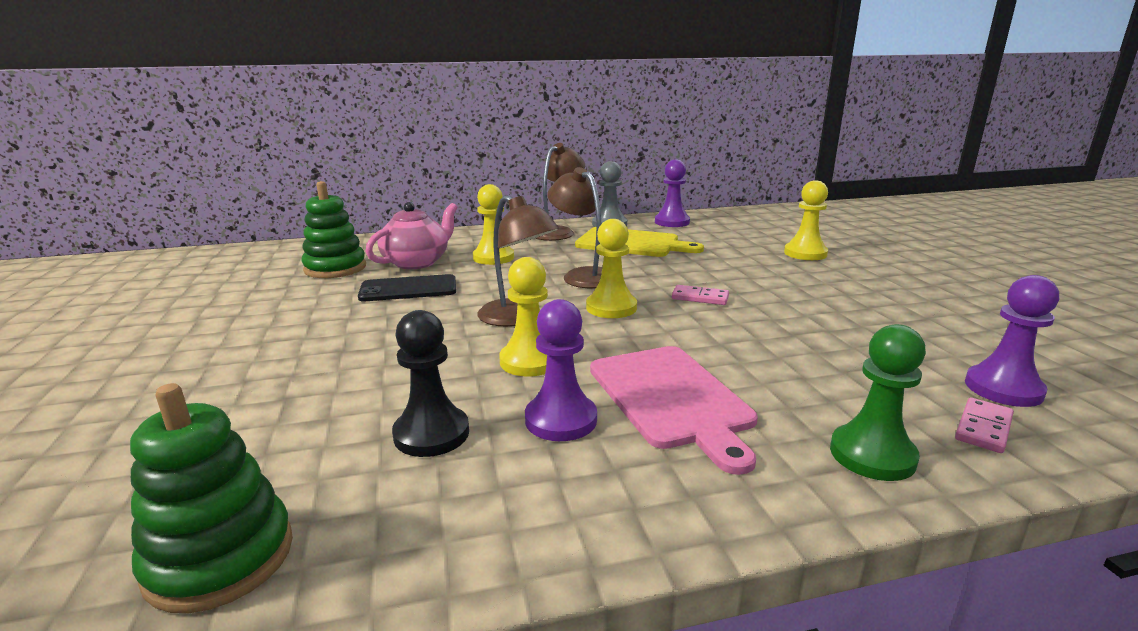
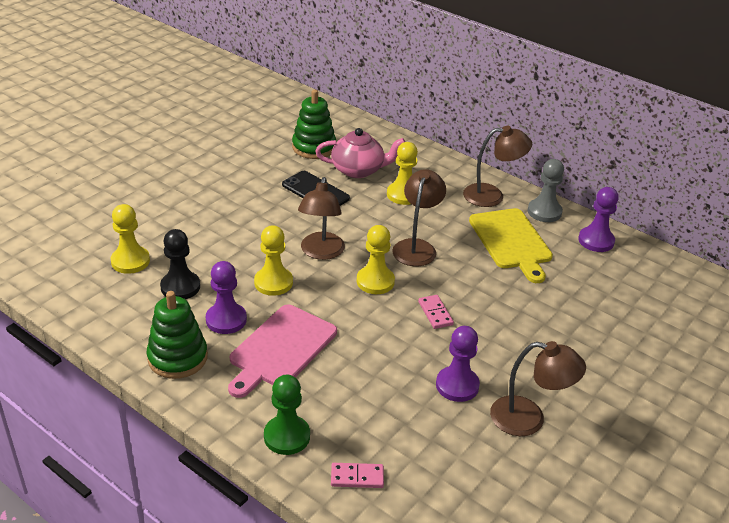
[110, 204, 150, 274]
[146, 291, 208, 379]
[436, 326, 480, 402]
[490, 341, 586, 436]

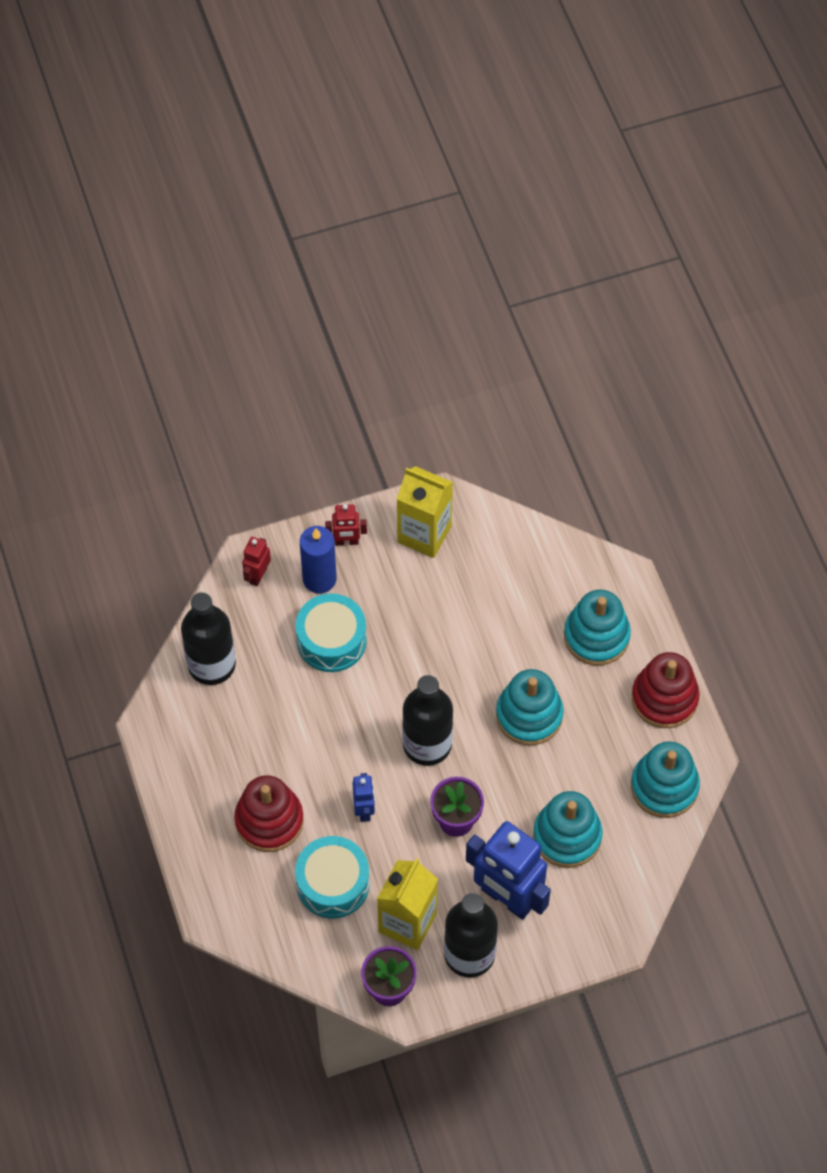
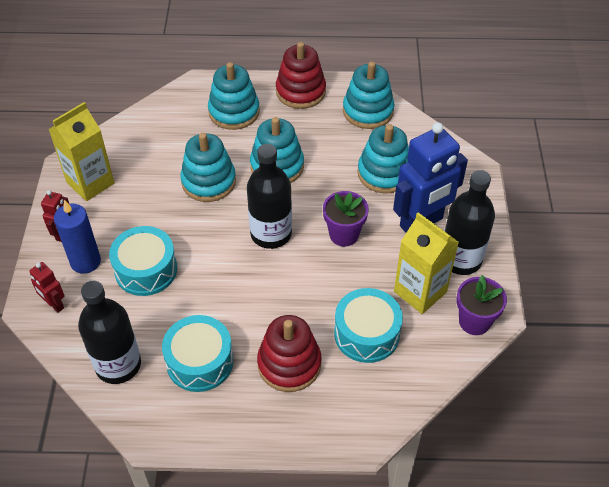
[162, 315, 234, 392]
[180, 133, 236, 202]
[353, 773, 375, 822] (first image)

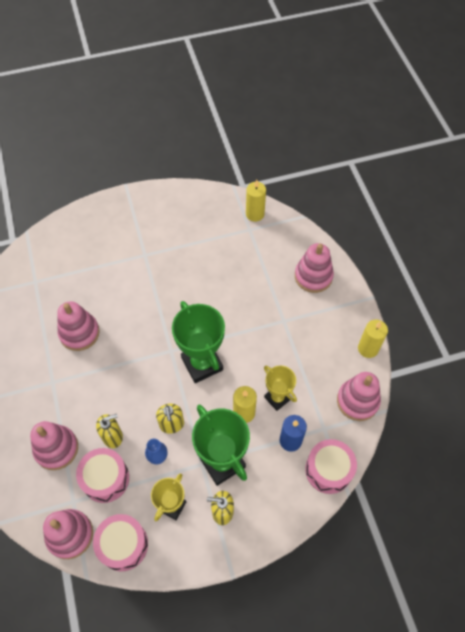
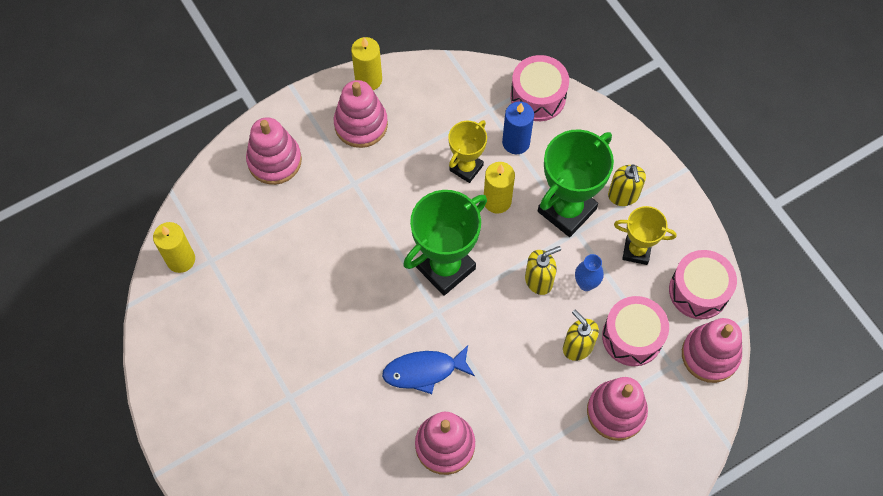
[334, 80, 388, 148]
[382, 345, 475, 394]

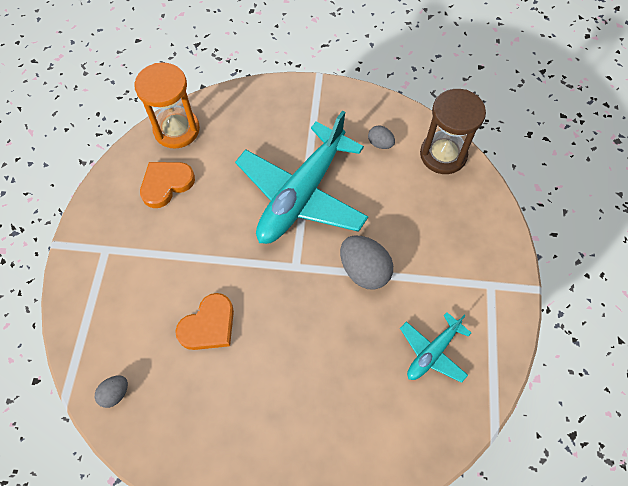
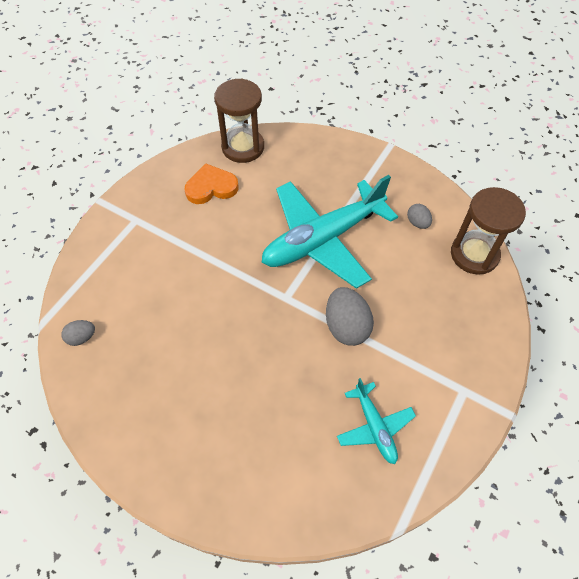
[214, 79, 264, 163]
[337, 378, 416, 464]
[175, 293, 234, 350] (first image)

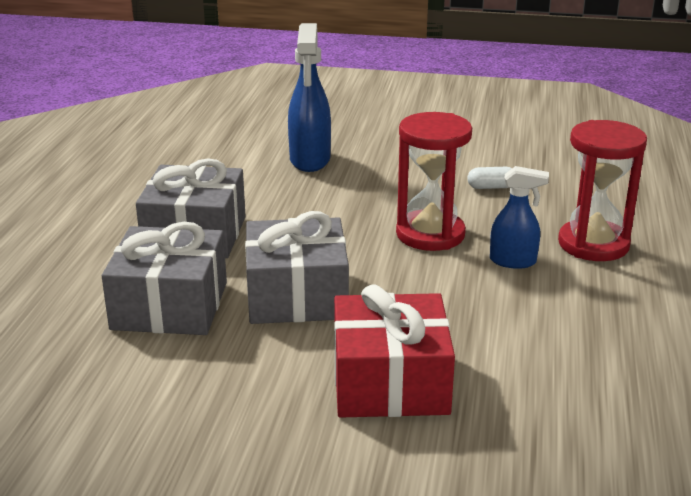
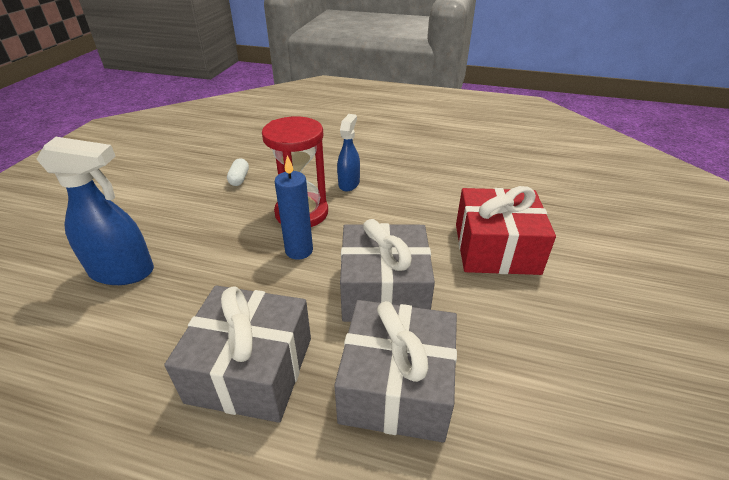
[275, 155, 313, 260]
[558, 120, 647, 261] (first image)

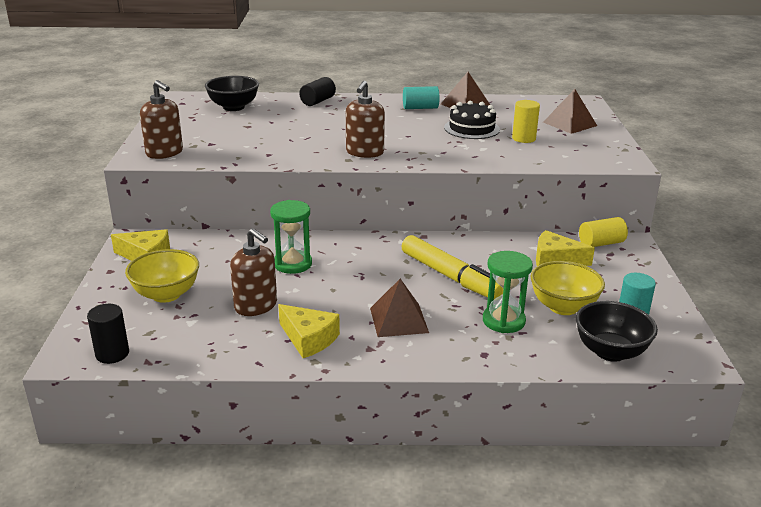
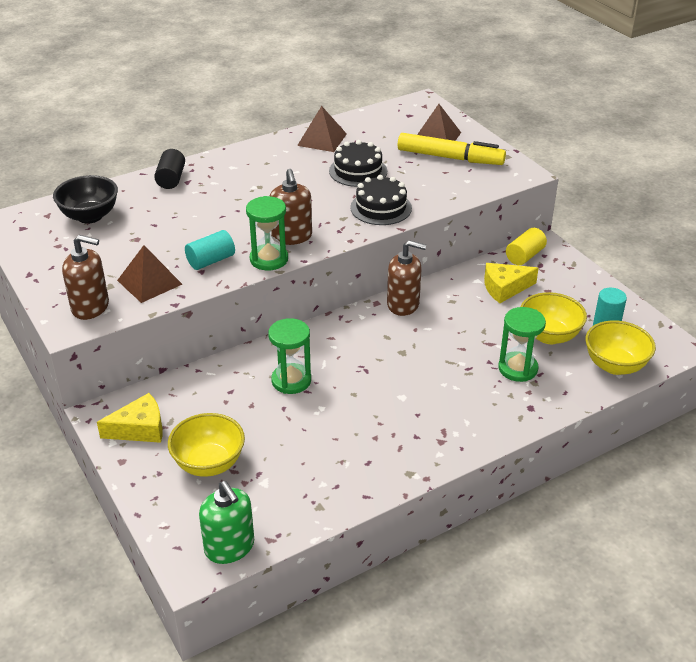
[117, 245, 183, 303]
[185, 230, 235, 270]
[199, 481, 254, 564]
[246, 196, 288, 270]
[350, 175, 412, 225]
[387, 240, 426, 316]
[398, 133, 506, 165]
[585, 320, 656, 375]
[278, 304, 340, 358] (first image)
[512, 100, 540, 143] (first image)

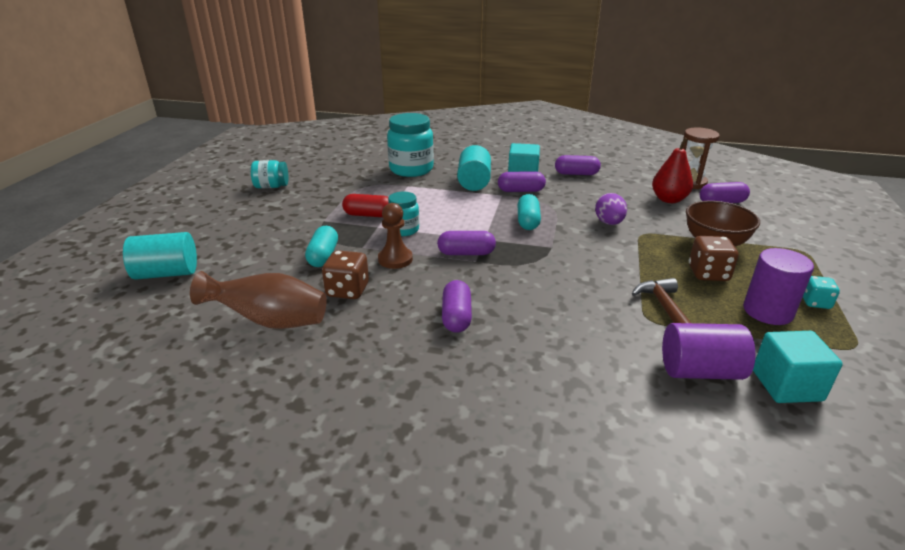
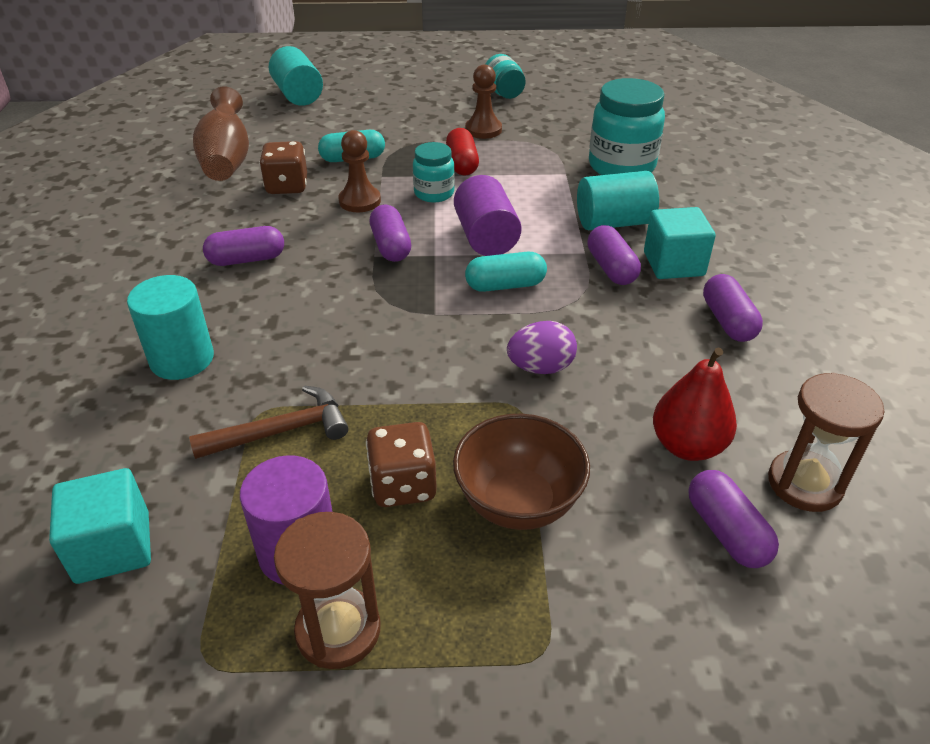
[127, 275, 214, 380]
[274, 512, 381, 669]
[454, 175, 522, 256]
[465, 64, 502, 139]

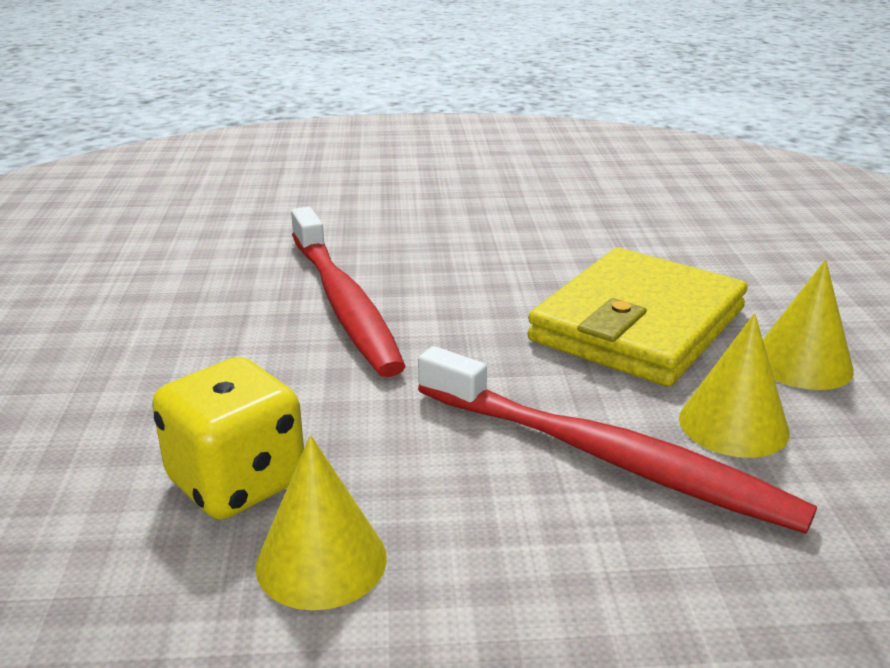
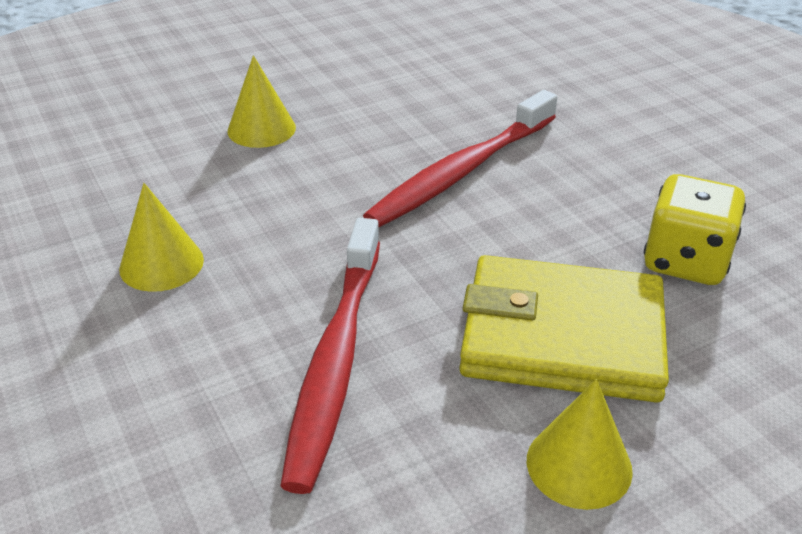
[228, 55, 296, 148]
[644, 174, 746, 285]

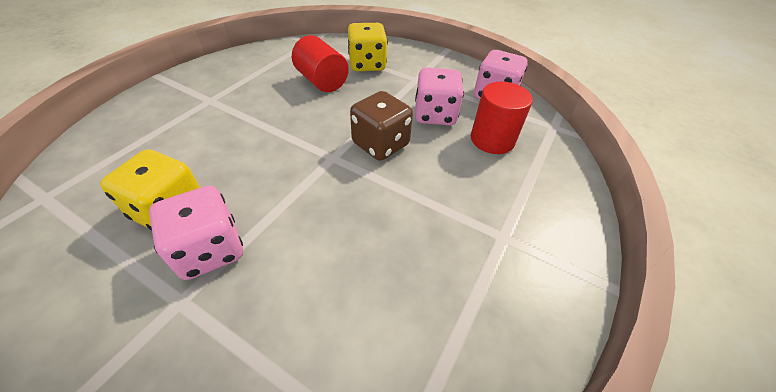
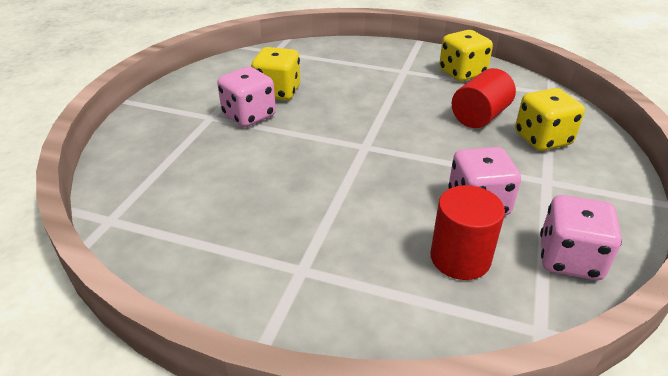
[439, 30, 493, 81]
[350, 91, 413, 161] (first image)

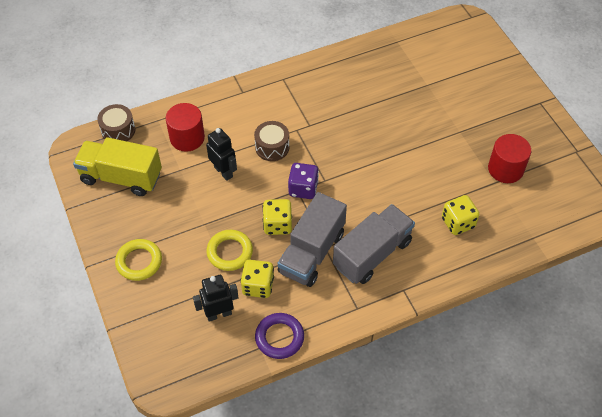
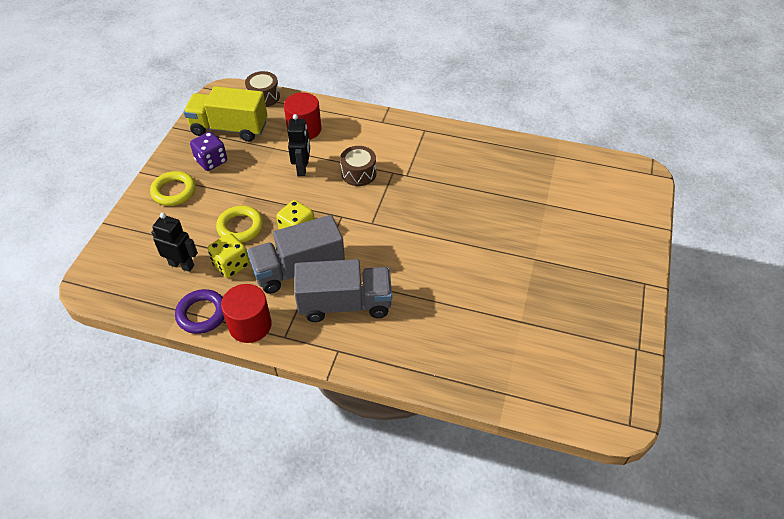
[184, 86, 267, 142]
[190, 132, 227, 171]
[221, 284, 272, 343]
[442, 195, 480, 235] (first image)

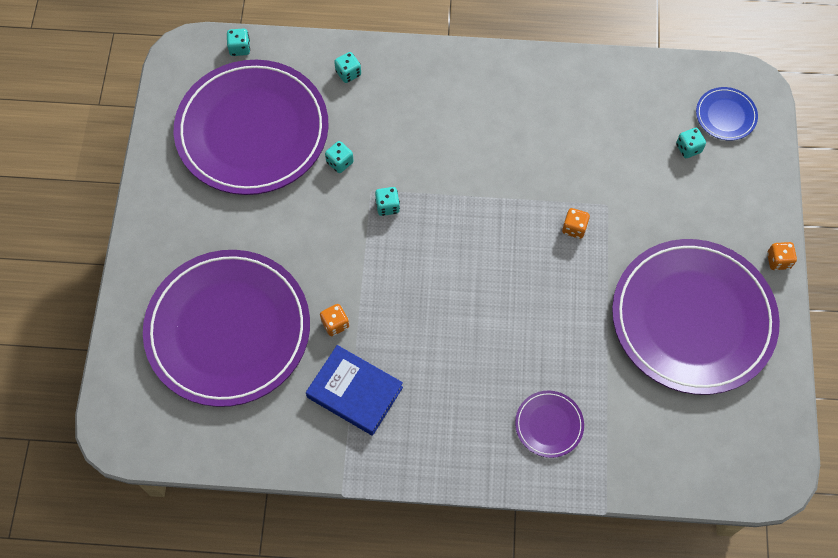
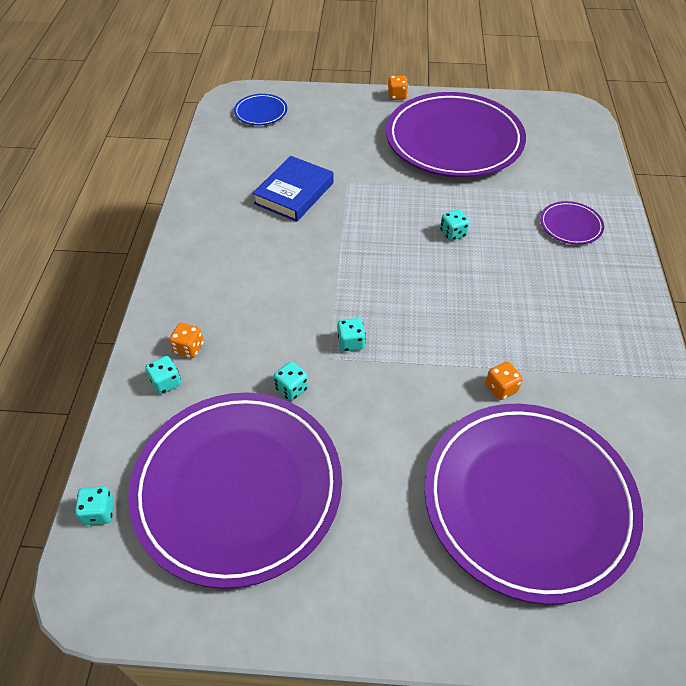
[169, 323, 204, 358]
[252, 156, 334, 222]
[440, 209, 469, 241]

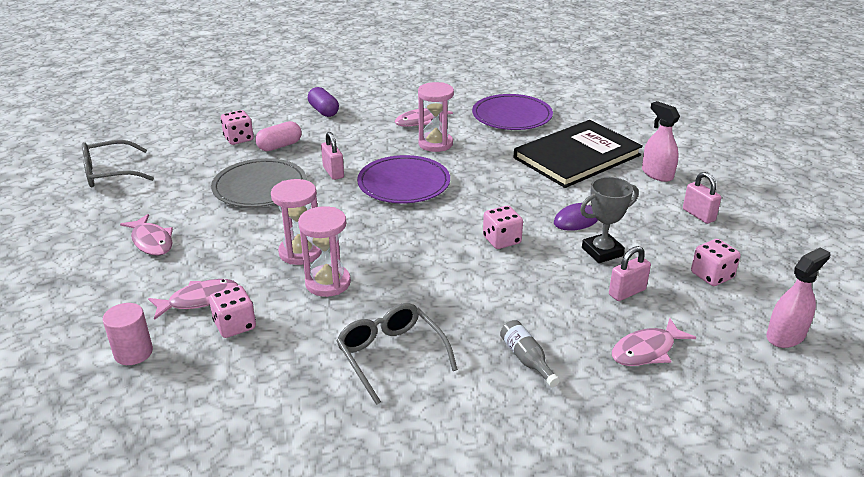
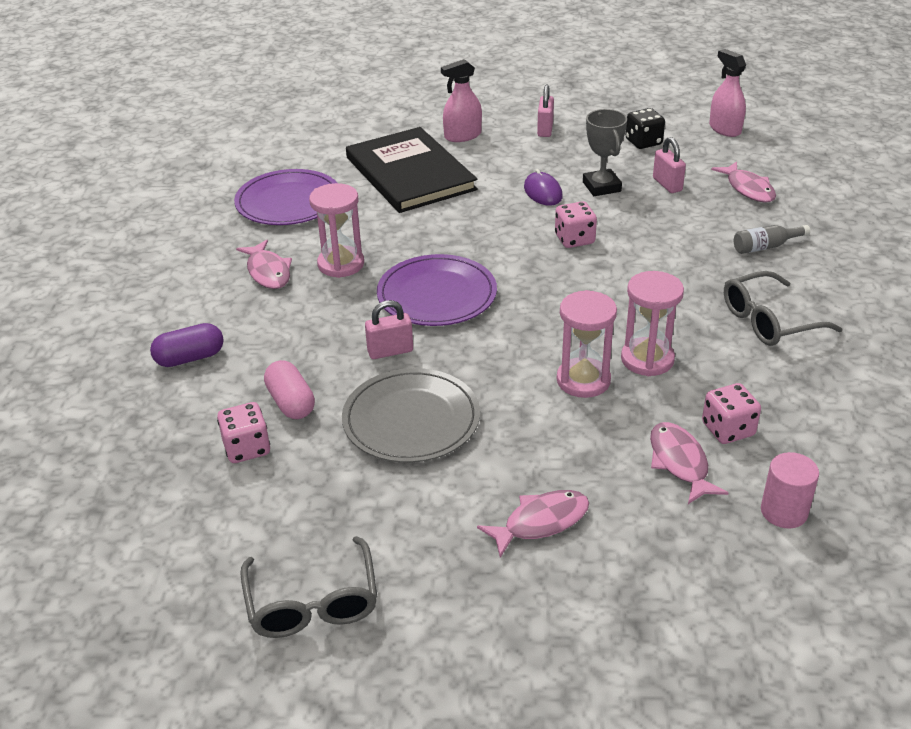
[537, 85, 554, 137]
[626, 108, 665, 149]

